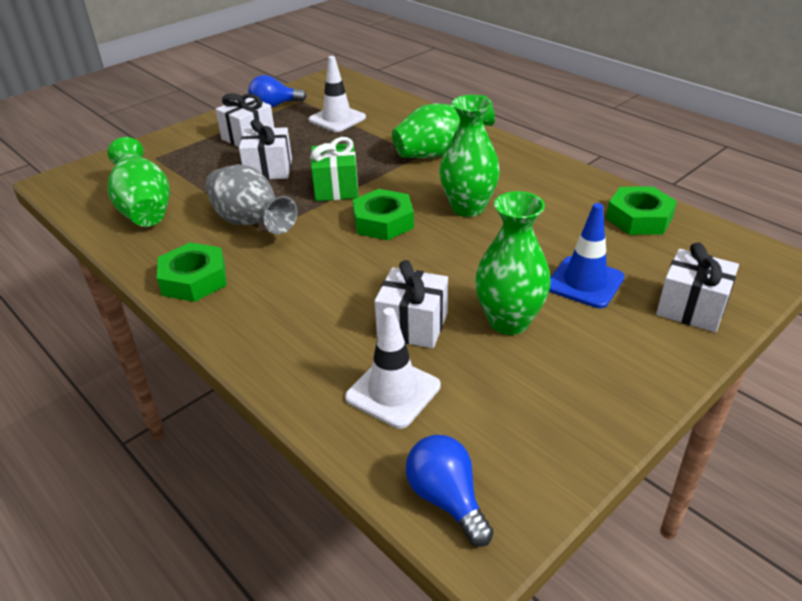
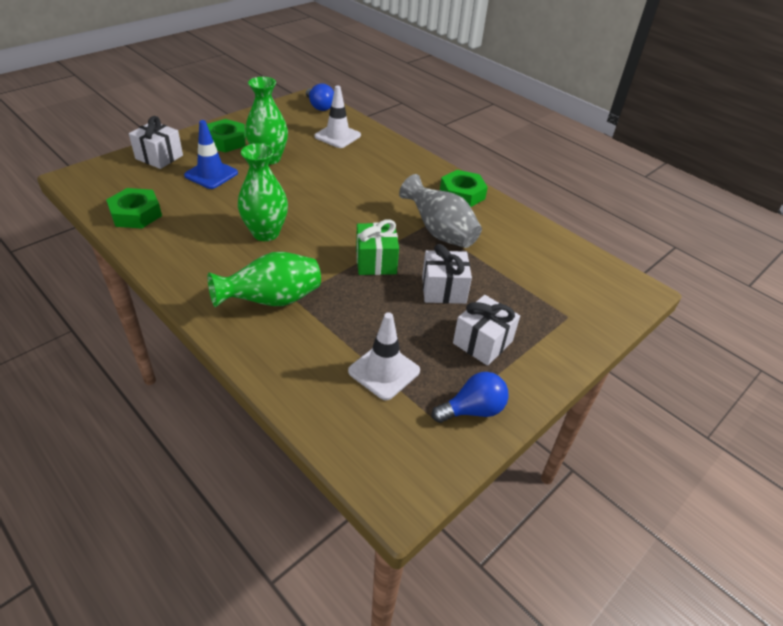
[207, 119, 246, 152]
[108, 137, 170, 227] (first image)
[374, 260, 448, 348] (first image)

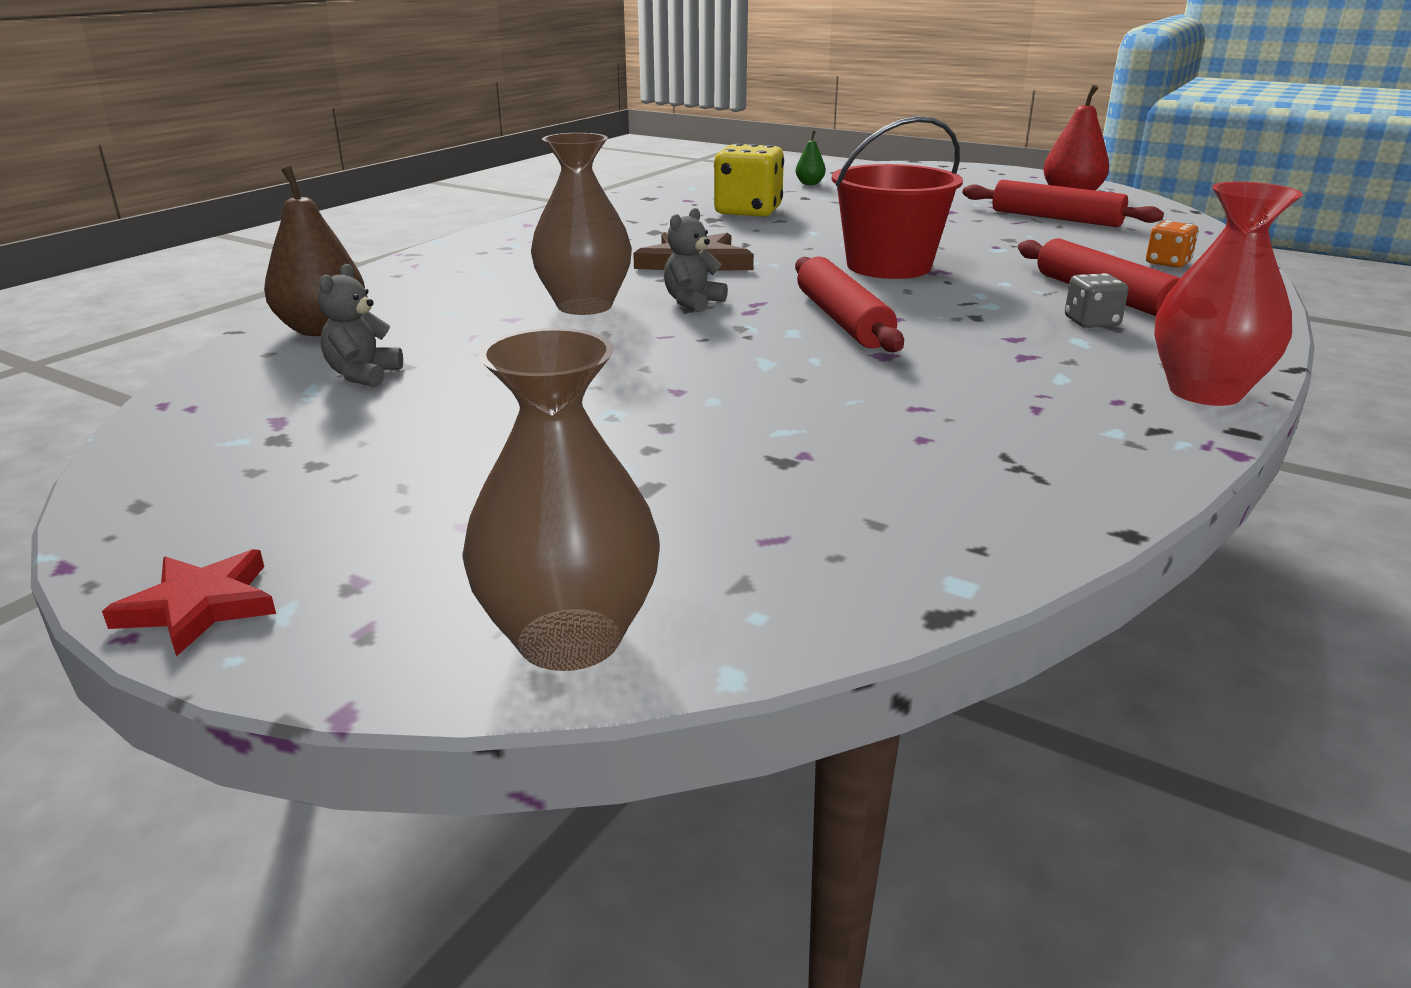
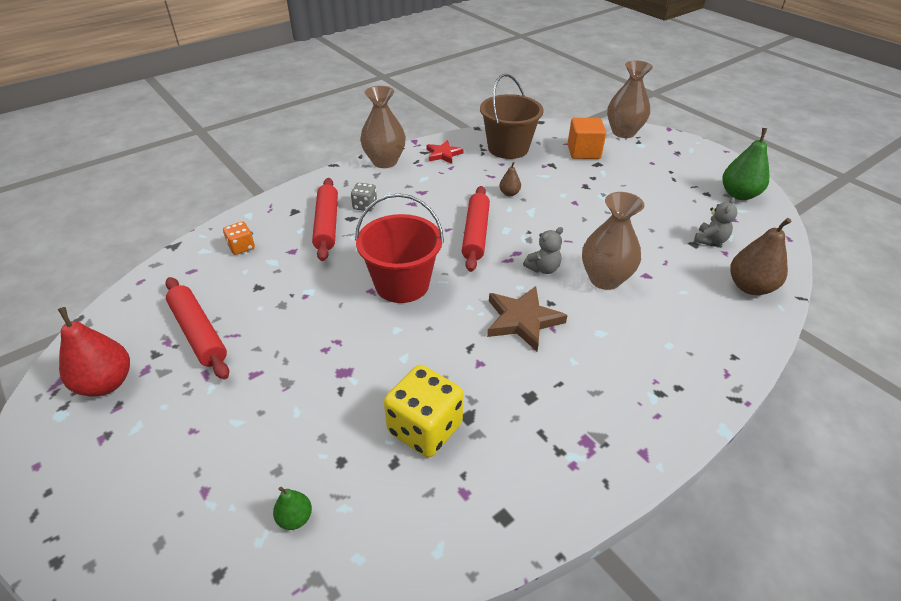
[360, 86, 406, 168]
[427, 140, 464, 164]
[480, 74, 544, 159]
[499, 162, 521, 196]
[567, 118, 606, 159]
[722, 128, 770, 200]

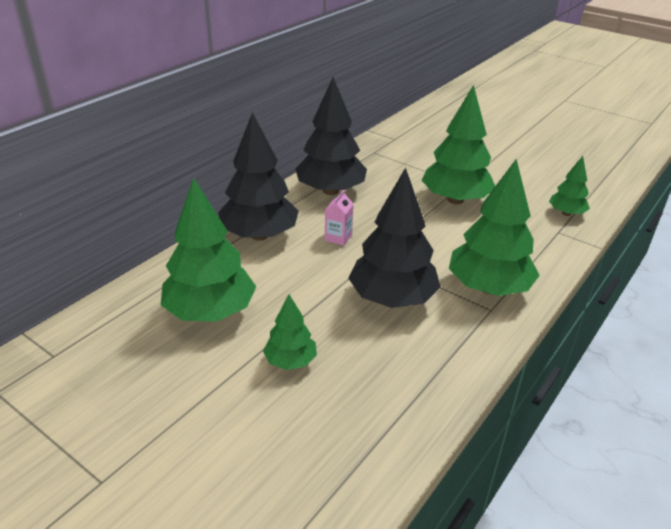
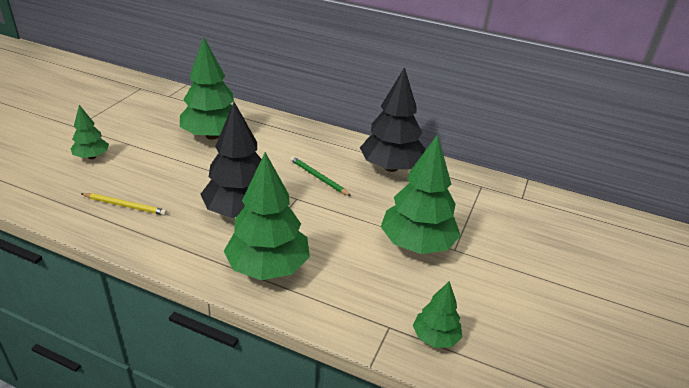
[71, 105, 109, 159]
[81, 193, 167, 216]
[290, 156, 351, 196]
[218, 112, 299, 241] (first image)

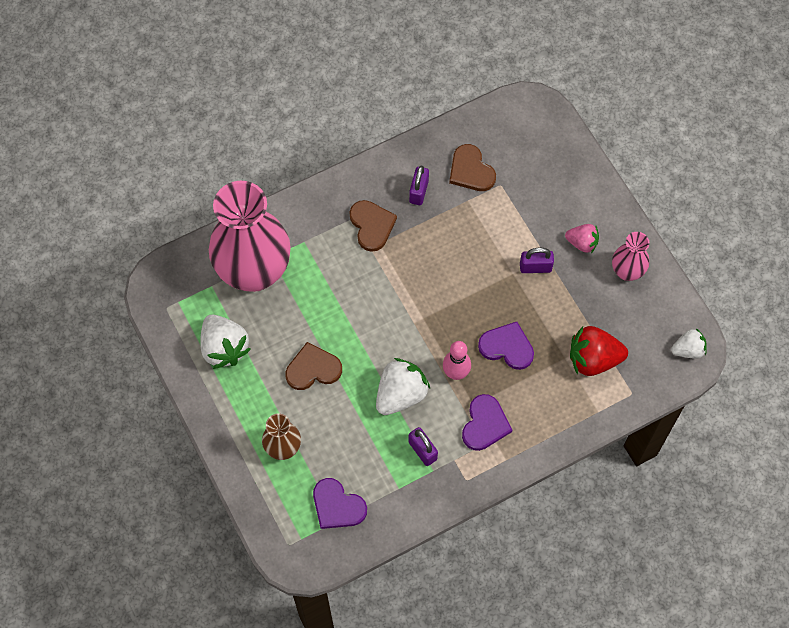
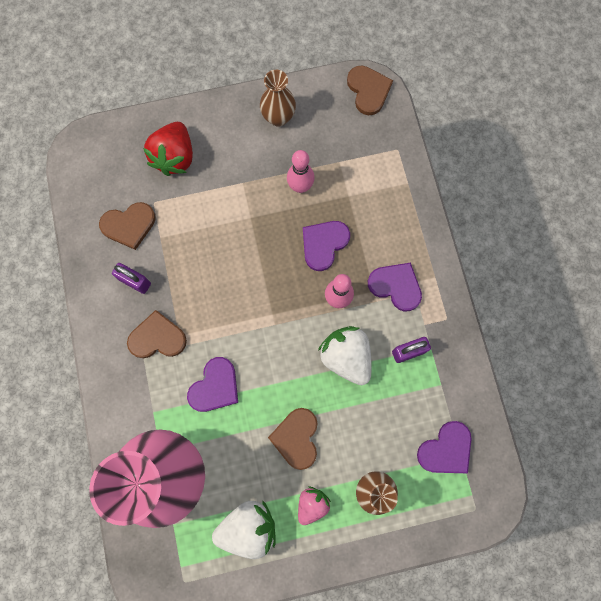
[143, 122, 193, 176]
[187, 357, 238, 412]
[260, 70, 296, 127]
[287, 150, 315, 193]
[298, 486, 331, 525]
[347, 66, 393, 115]
[520, 247, 554, 273] (first image)

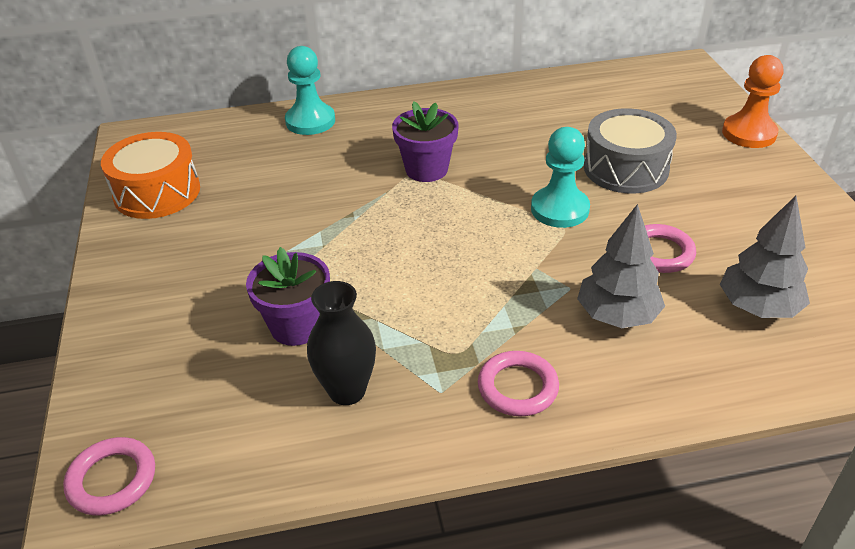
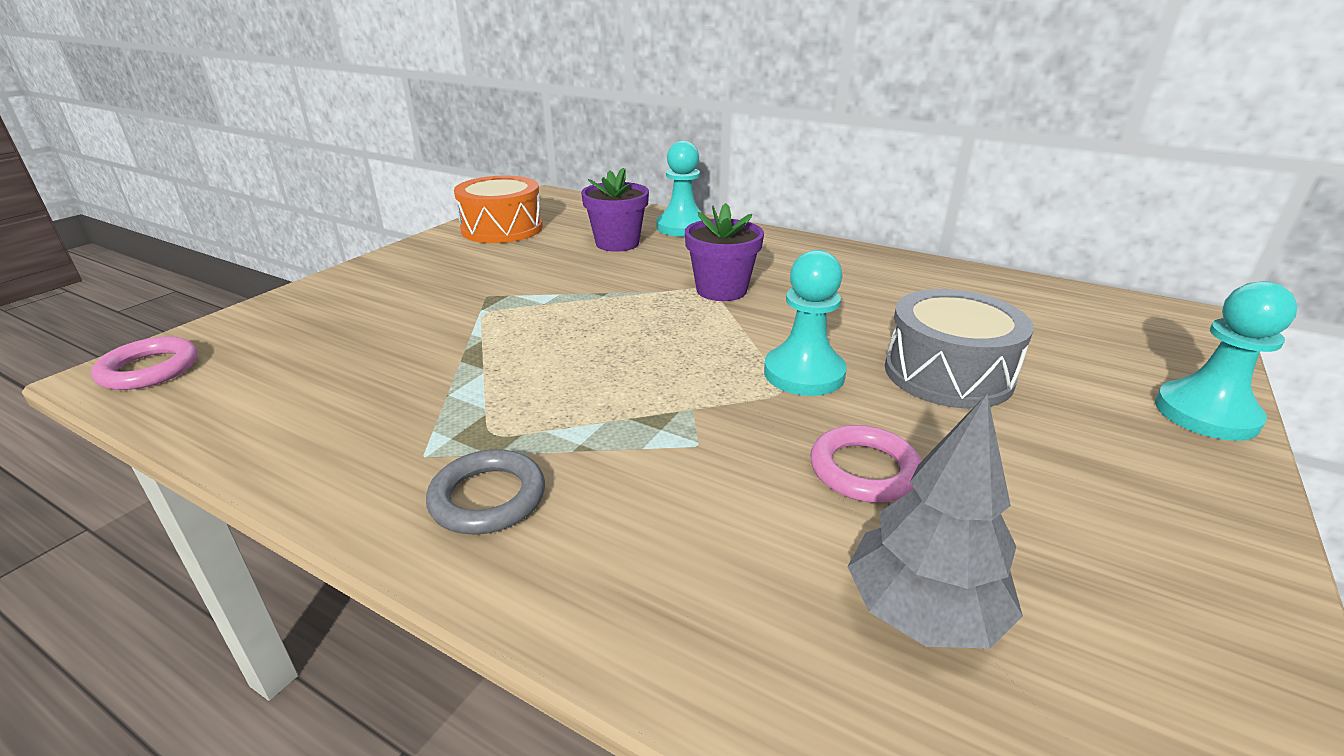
[426, 449, 545, 535]
[581, 168, 649, 252]
[1155, 281, 1297, 441]
[307, 281, 376, 405] (first image)
[577, 204, 665, 328] (first image)

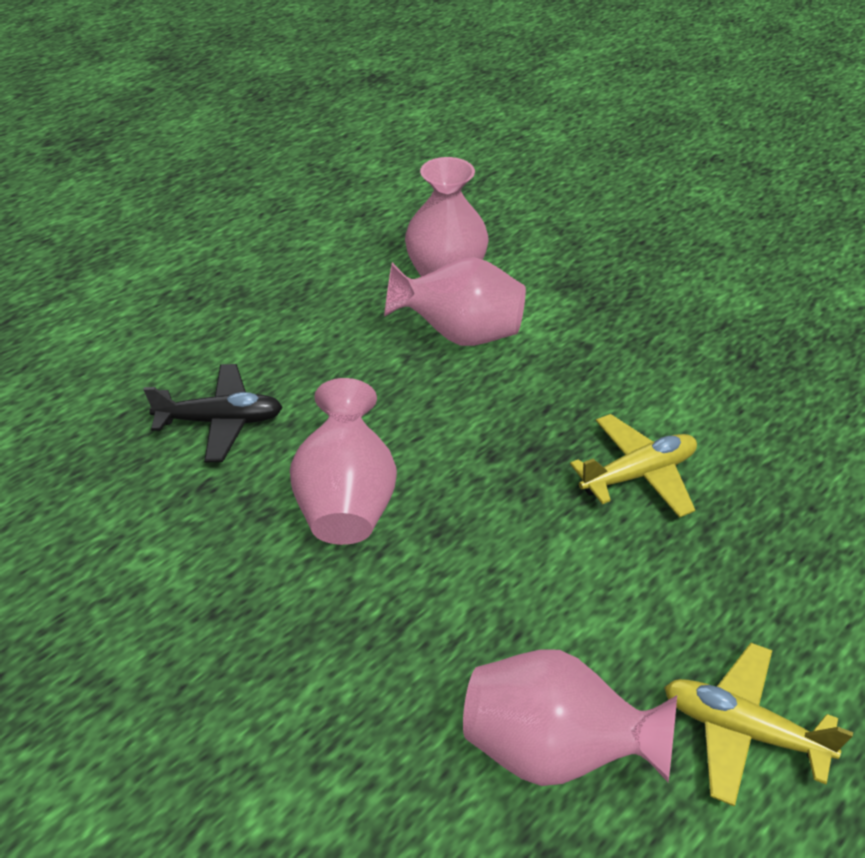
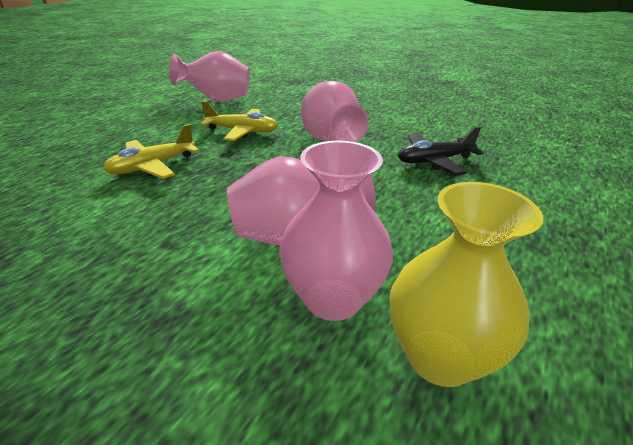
[200, 101, 278, 141]
[390, 182, 543, 387]

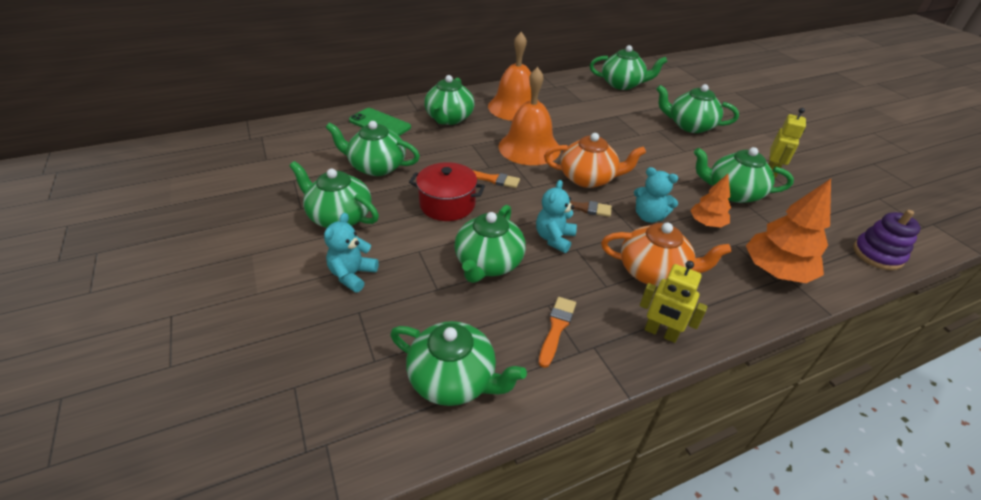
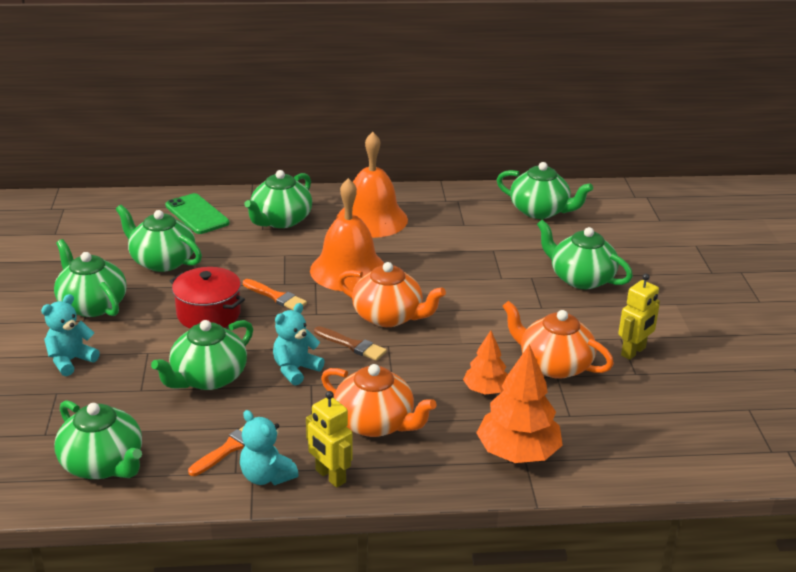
[240, 410, 299, 485]
[502, 301, 614, 379]
[853, 210, 921, 270] (first image)

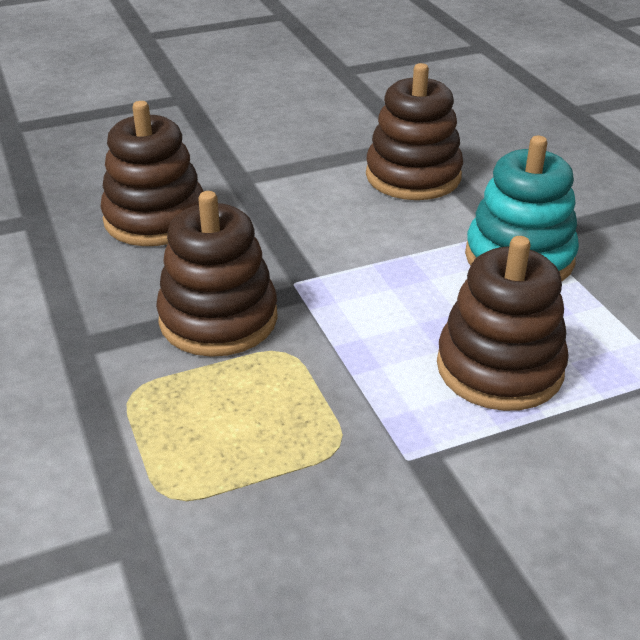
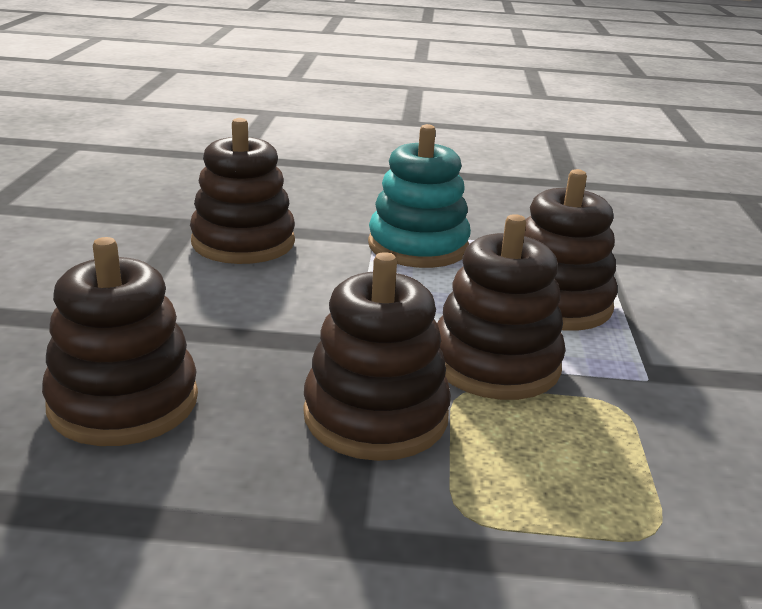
[437, 214, 565, 400]

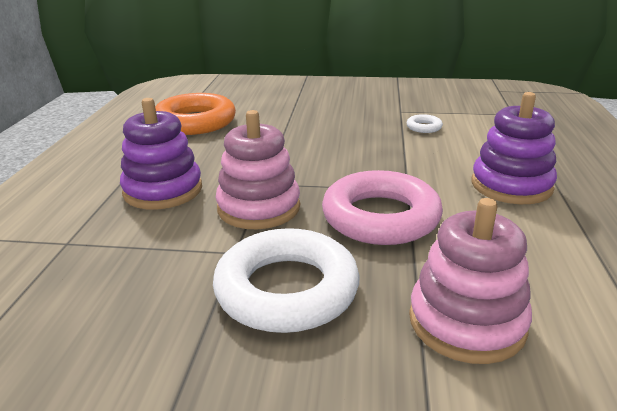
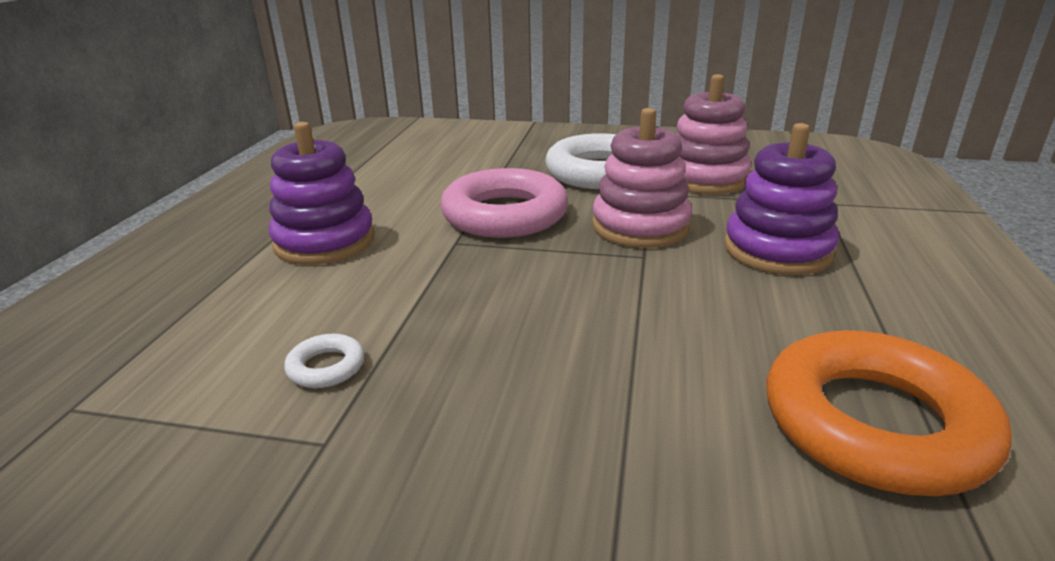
[676, 74, 751, 194]

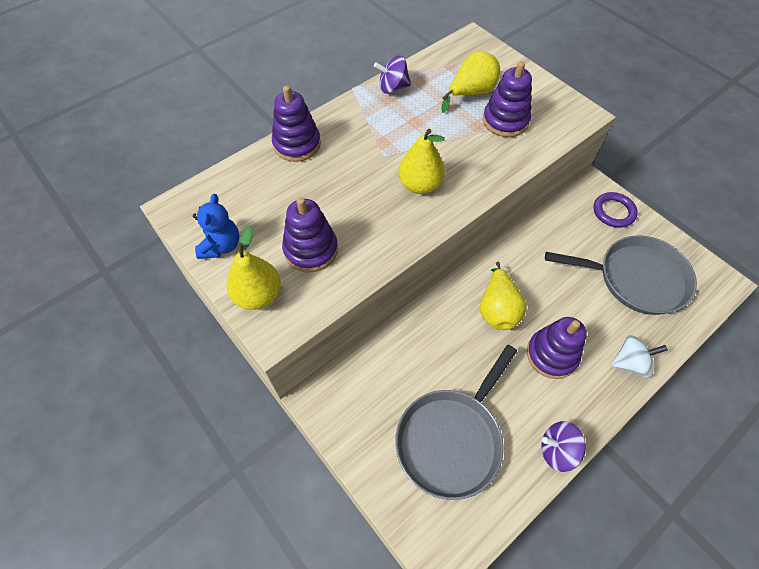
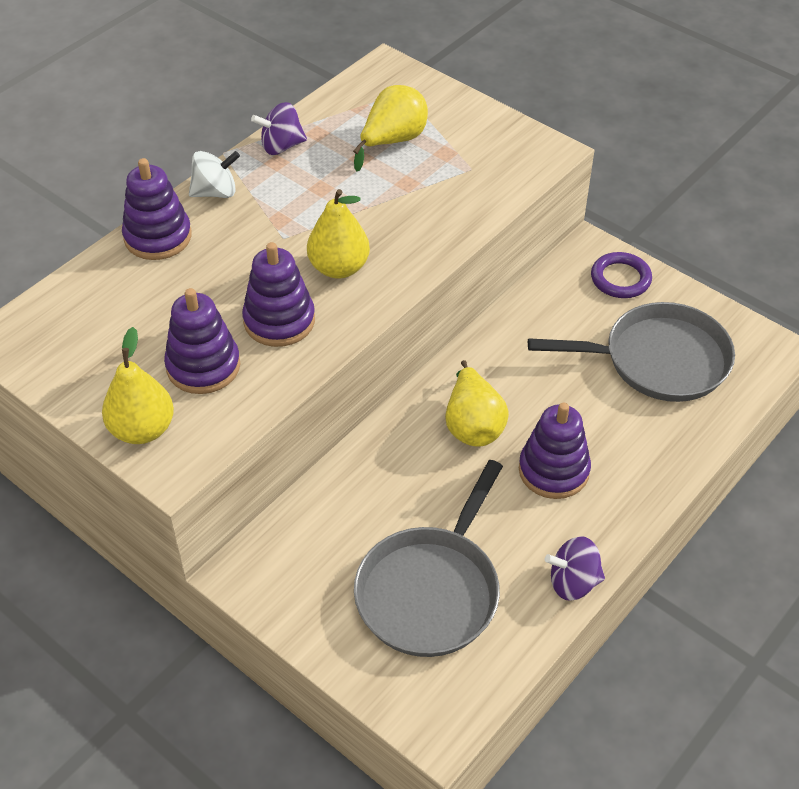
[189, 151, 240, 198]
[242, 242, 315, 347]
[193, 194, 239, 259] (first image)

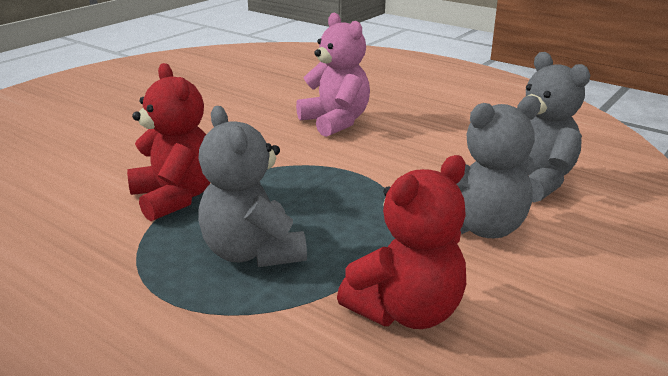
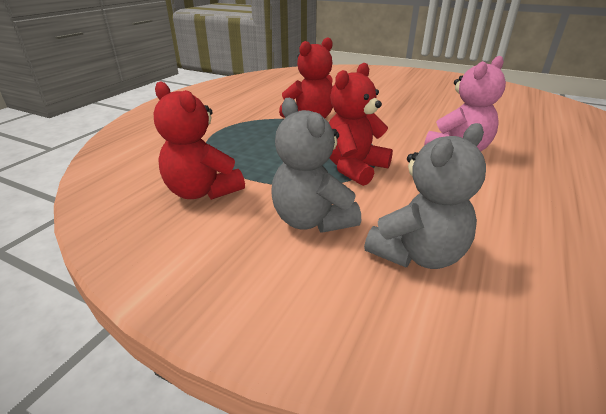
[329, 63, 393, 186]
[198, 106, 307, 267] (first image)

